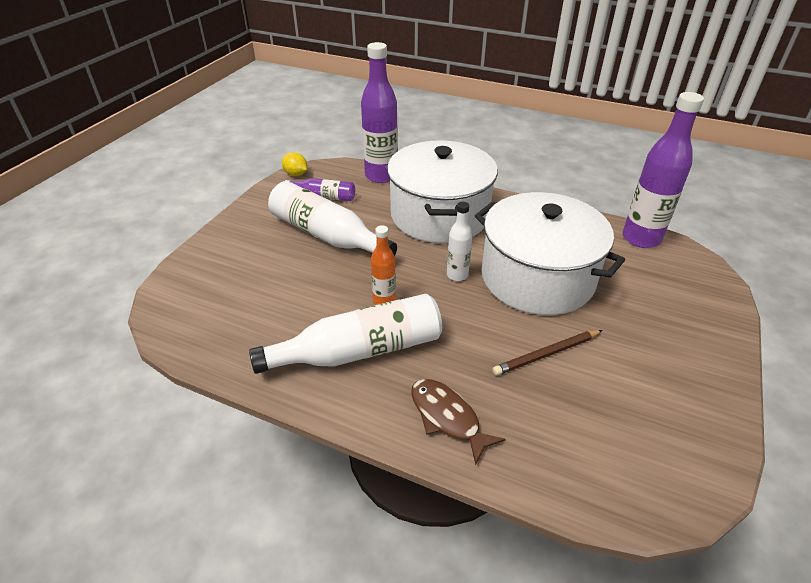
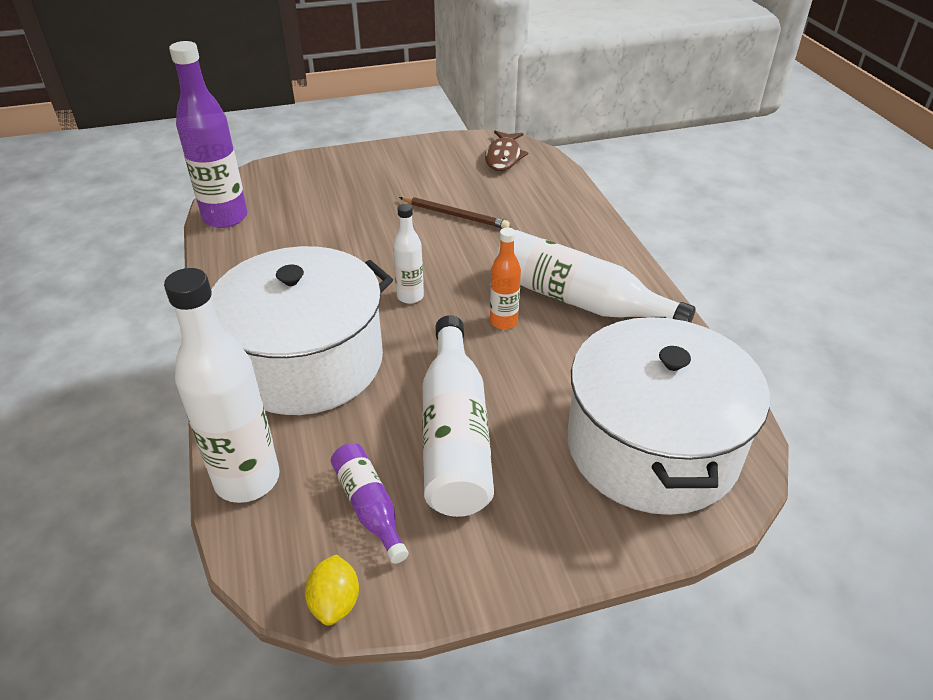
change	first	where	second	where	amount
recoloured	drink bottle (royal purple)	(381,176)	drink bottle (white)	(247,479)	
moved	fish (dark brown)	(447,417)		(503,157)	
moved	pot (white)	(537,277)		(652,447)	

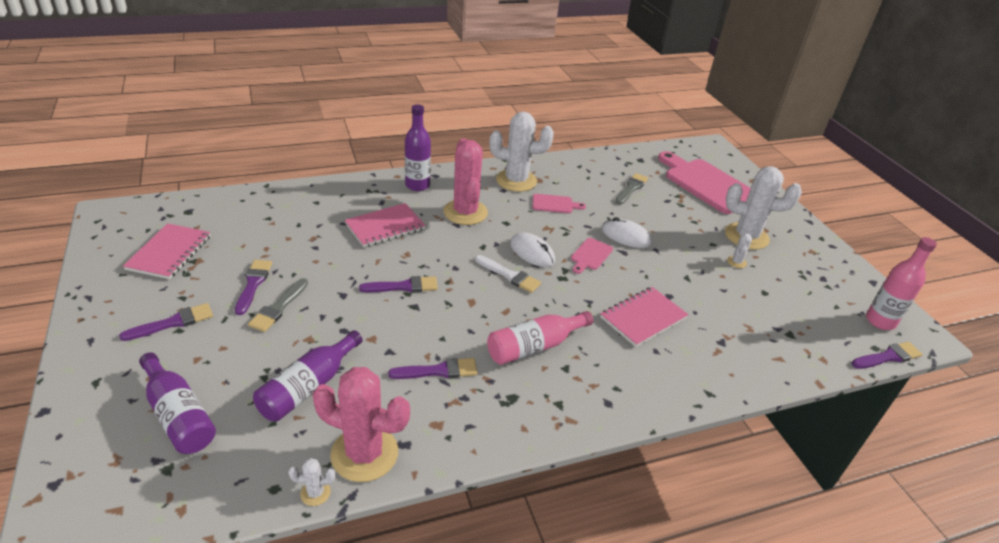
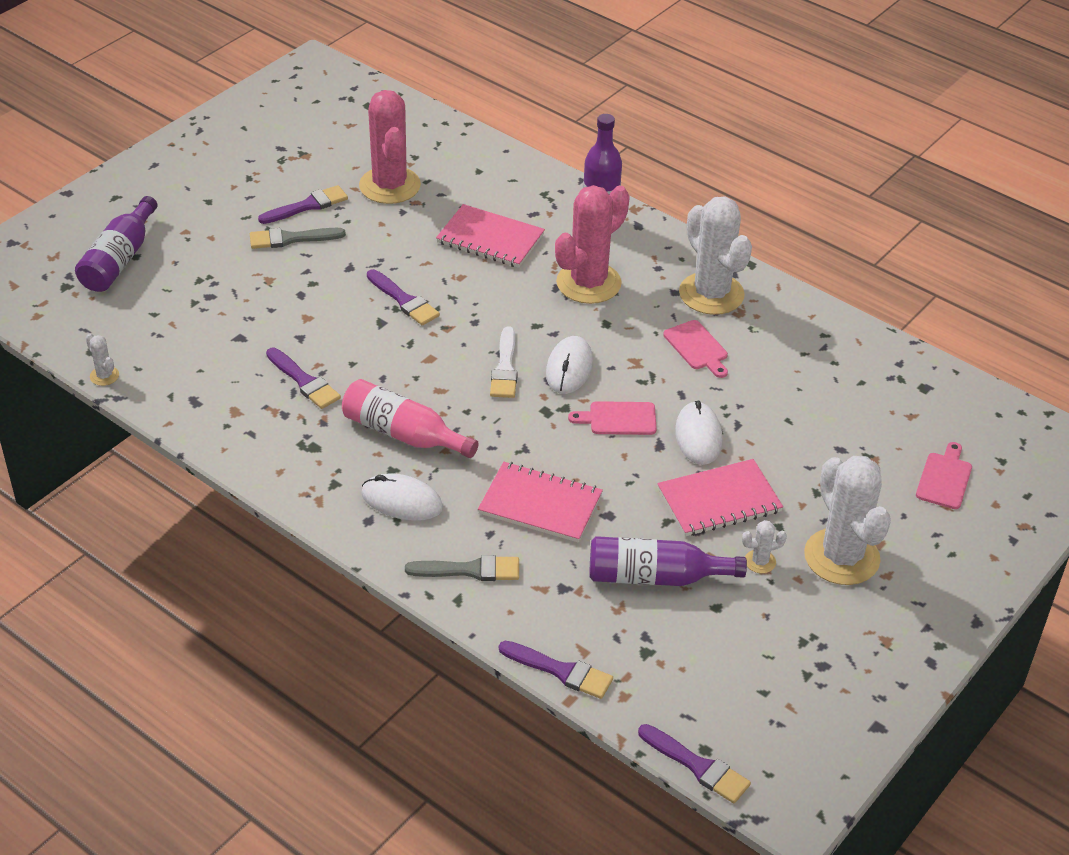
change	first	where	second	where	amount
moved	brush (royal purple)	(173,323)		(560,671)	
moved	exercise book (rosy)	(169,253)		(719,500)	
moved	drink bottle (royal purple)	(308,387)		(655,577)	
moved	saguaro cactus (rosy)	(364,453)		(390,186)	
moved	brush (gray)	(631,188)		(469,570)	
resized	chopping board (rosy)	(707,184)		(944,478)	x0.45
removed	drink bottle (rosy)	(880,321)			
added			PC mouse (white)	(402,501)	

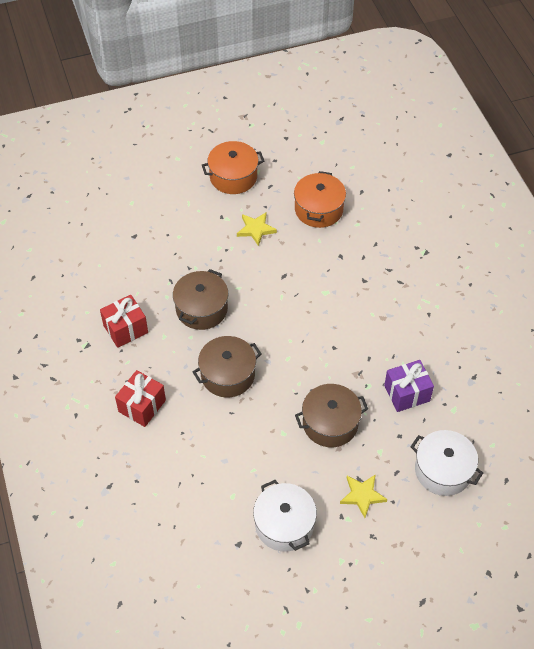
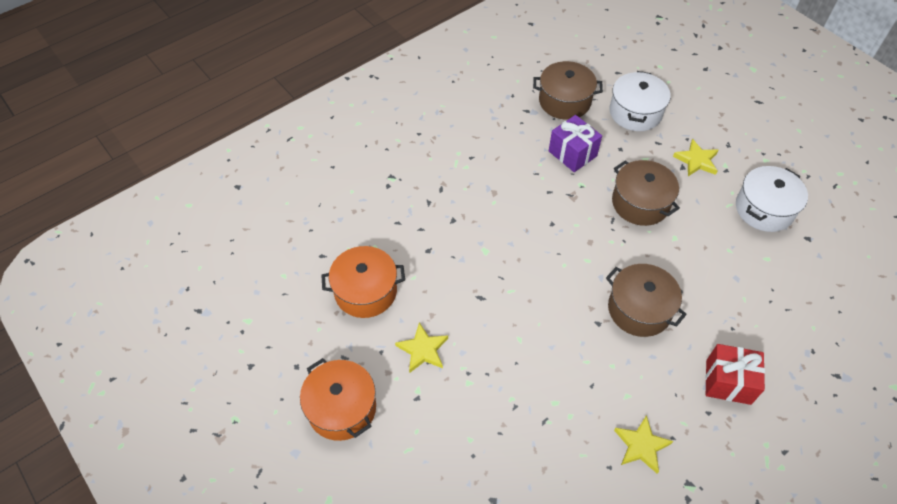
change	first	where	second	where	amount
replaced	present (crimson)	(125,329)	star shape (golden)	(641,445)	
moved	pot (dark brown)	(201,309)		(564,101)	

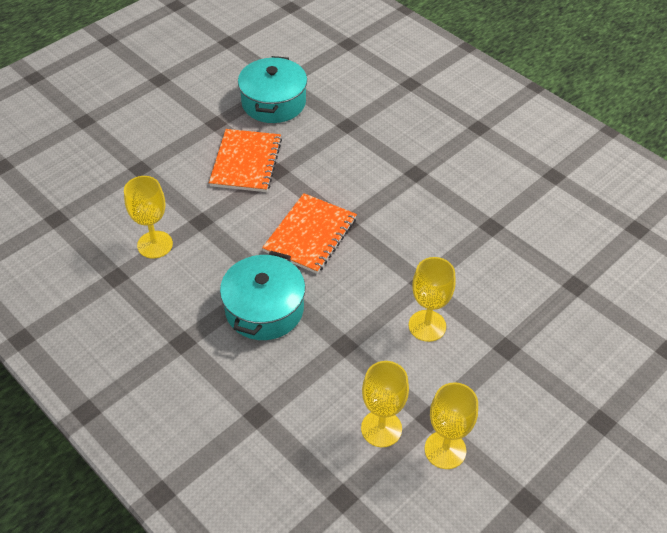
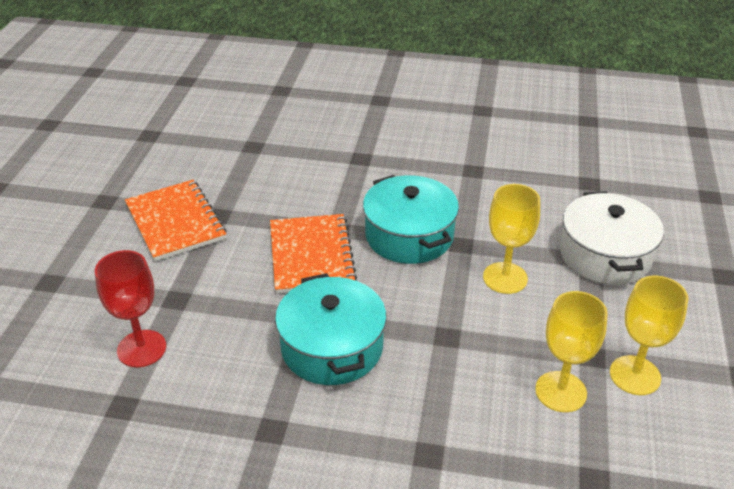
change	first	where	second	where	amount
recoloured	chalice (golden)	(155,244)	chalice (crimson)	(141,348)	
moved	pot (teal)	(273,102)		(409,235)	
added			pot (white)	(605,255)	

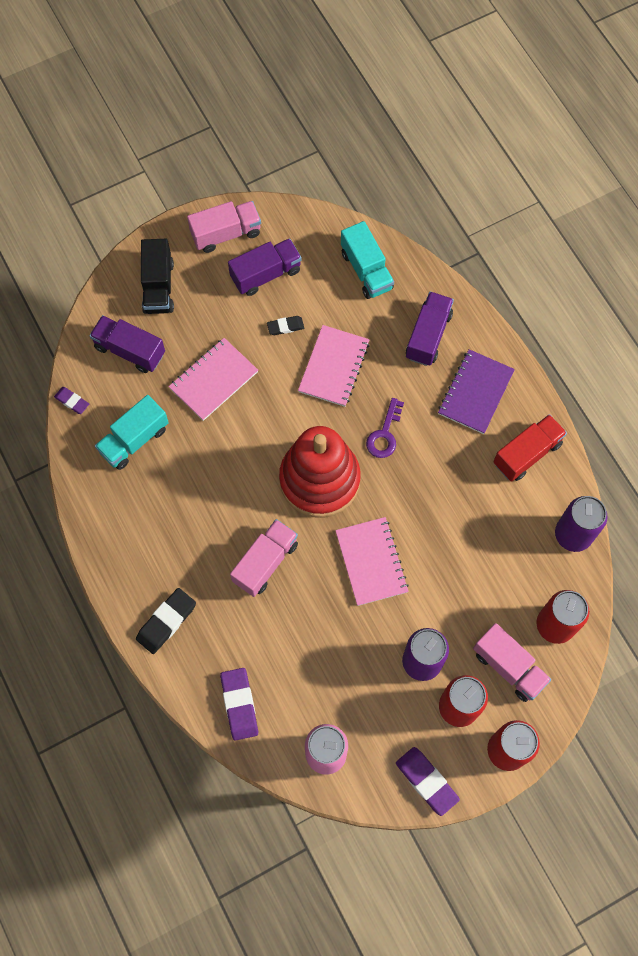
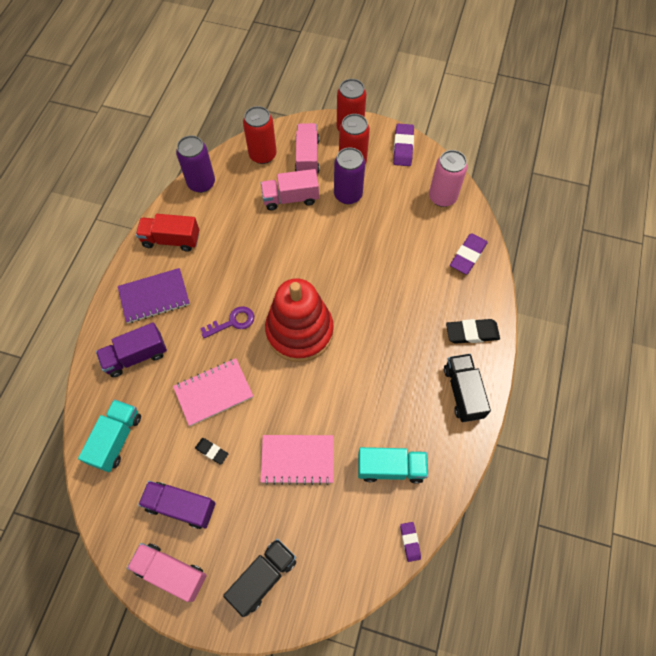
change	first	where	second	where	amount
removed	lorry (royal purple)	(130,350)			
moved	lorry (rosy)	(265,562)		(290,198)	
removed	exercise book (rosy)	(371,562)			
added			lorry (ebony)	(463,392)	

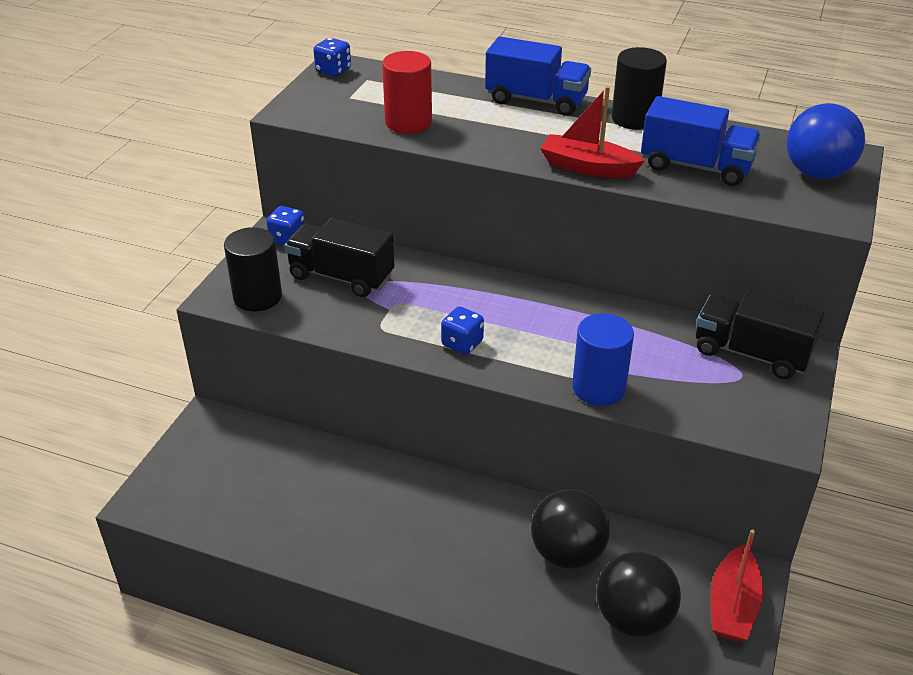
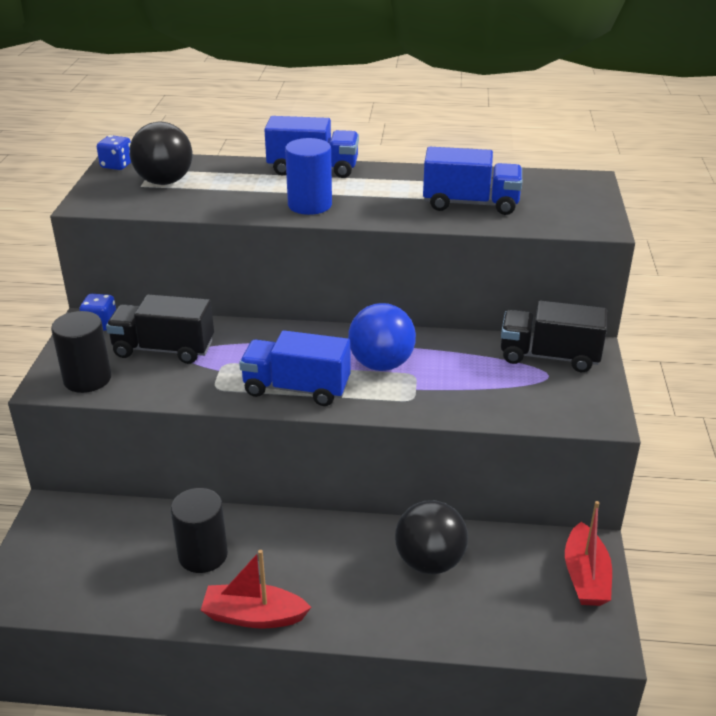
change	first	where	second	where	amount
removed	solid cylinder (crimson)	(408,122)			
replaced	dice (blue)	(462,343)	lorry (blue)	(296,388)	
moved	toy boat (crimson)	(587,167)		(254,616)	
moved	solid cylinder (blue)	(598,388)		(310,205)	
moved	play ball (ebony)	(633,618)		(164,182)	
moved	solid cylinder (ebony)	(634,118)		(203,555)	
moved	play ball (blue)	(817,173)		(381,364)	

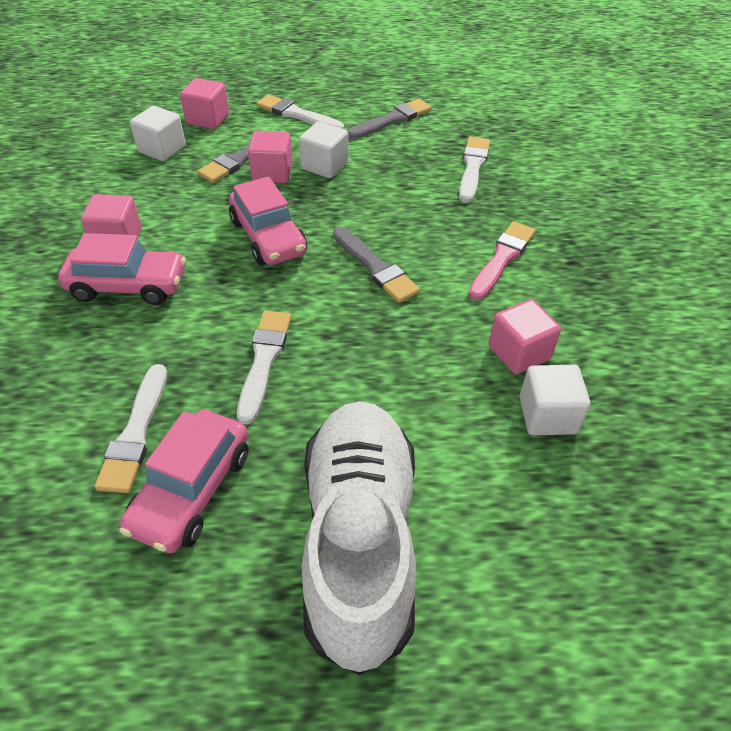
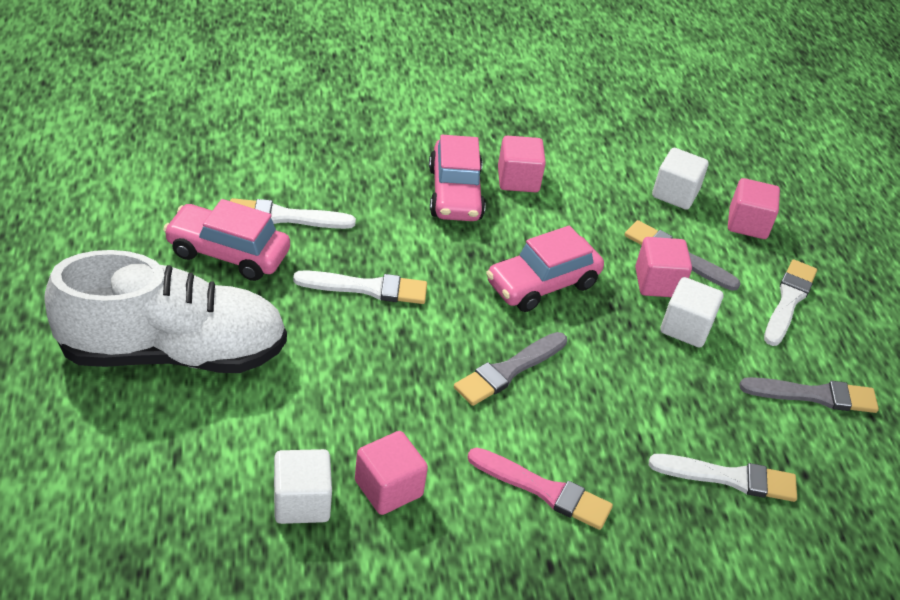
change	first	where	second	where	amount
turned	brush (gray)	(392,120)		(814,395)	45 degrees counterclockwise

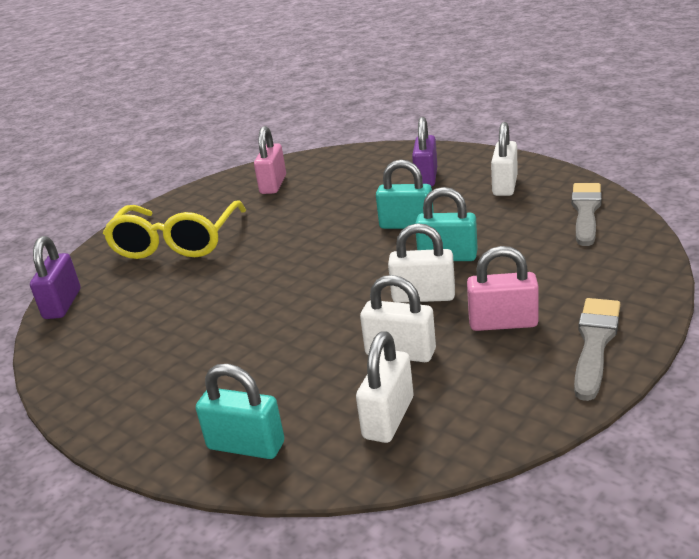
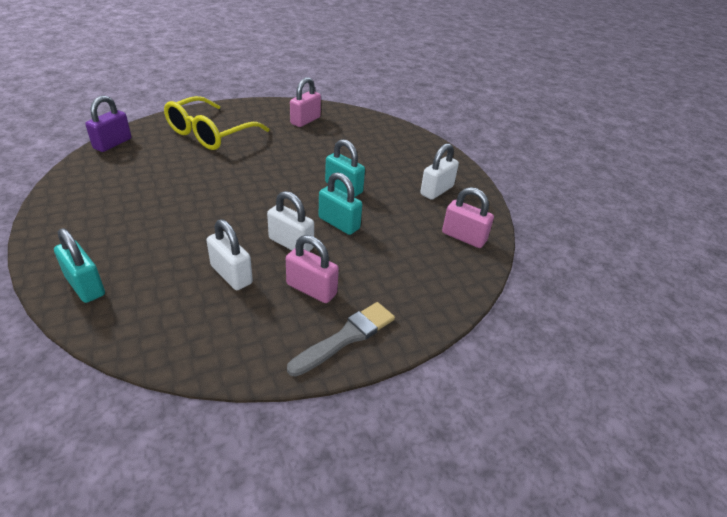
change	first	where	second	where	amount
removed	padlock (white)	(388,418)			
removed	padlock (royal purple)	(426,178)			
replaced	brush (gray)	(586,212)	padlock (rosy)	(463,237)	

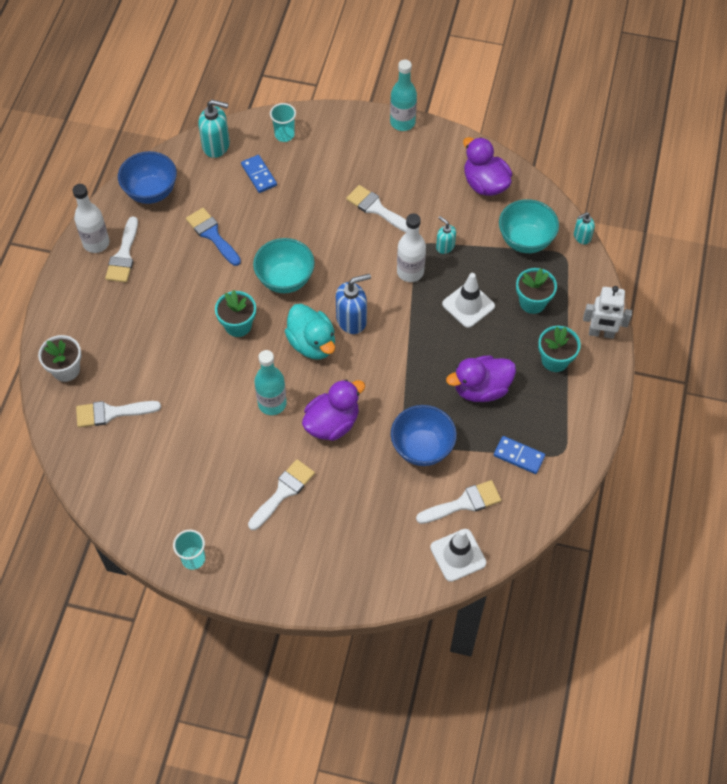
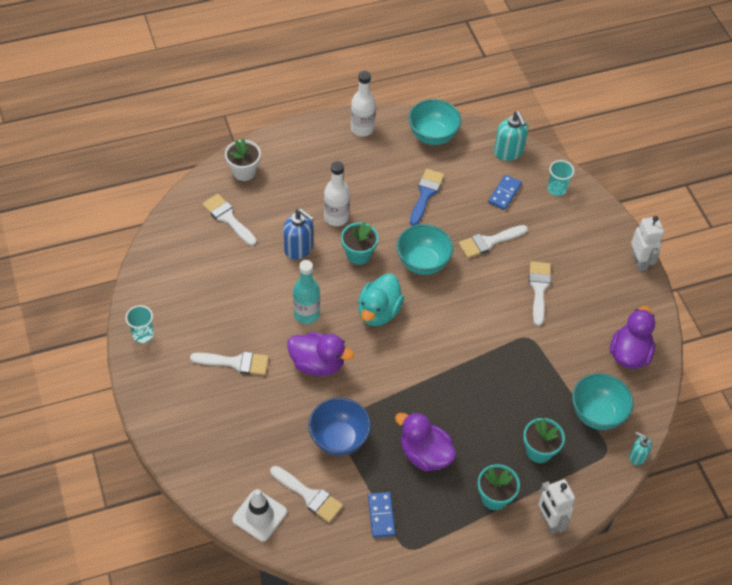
change	first	where	second	where	amount
moved	brush (white)	(123,255)		(489,242)	
recoloured	serving bowl (blue)	(151,192)	serving bowl (teal)	(432,136)	
moved	pump bottle (blue)	(352,320)		(299,248)	
replaced	drink bottle (teal)	(402,122)	robot (white)	(639,262)	
moved	drink bottle (white)	(410,272)		(336,217)	
removed	pump bottle (teal)	(445,246)			
removed	safety cone (white)	(468,305)			

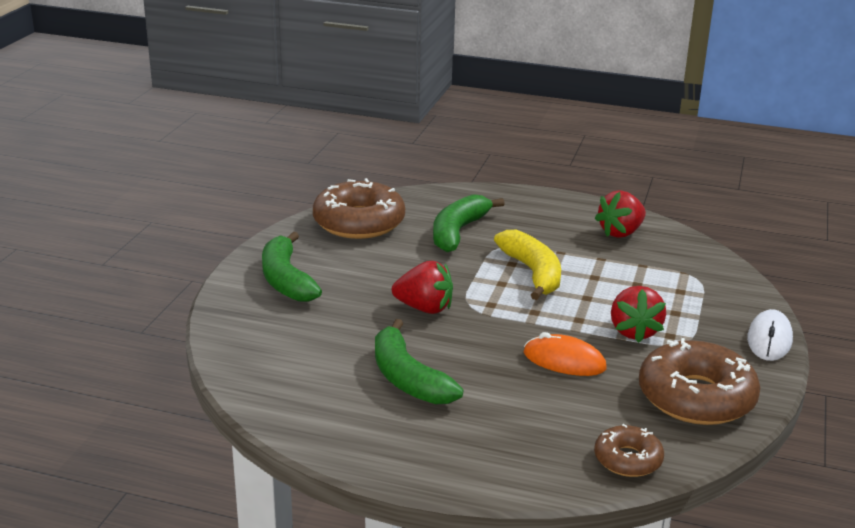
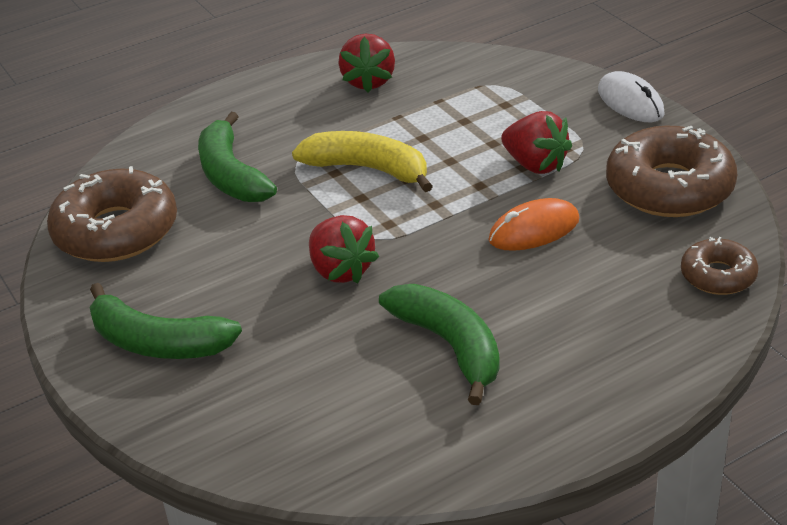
change	first	where	second	where	amount
turned	toy banana (green)	(408,378)		(450,346)	135 degrees counterclockwise
turned	berry (crimson)	(424,308)		(341,270)	90 degrees clockwise

